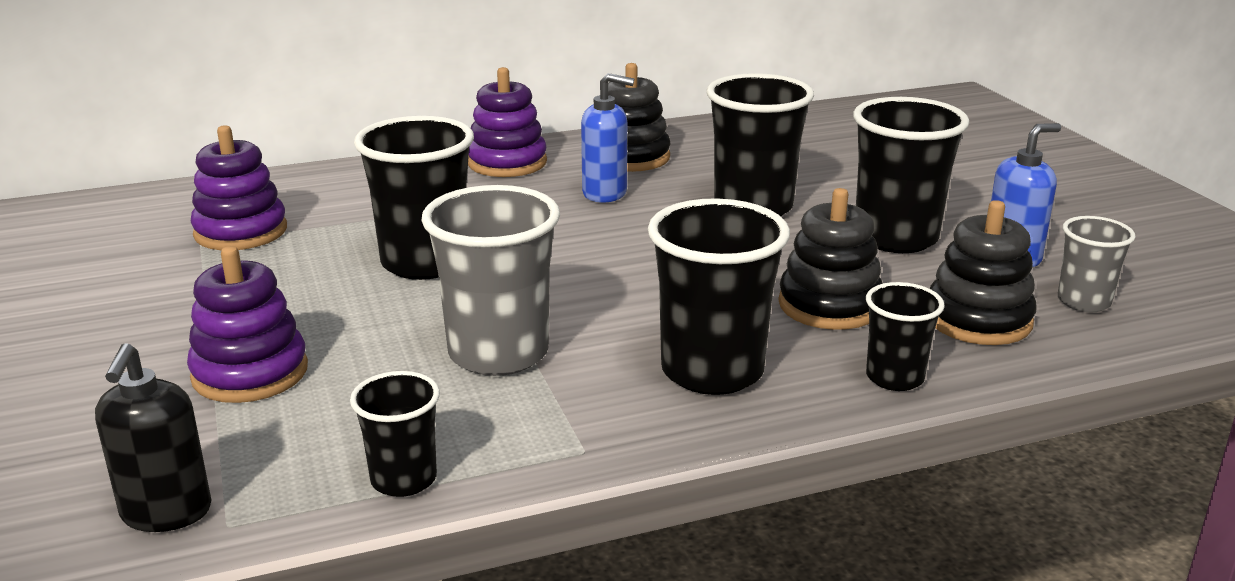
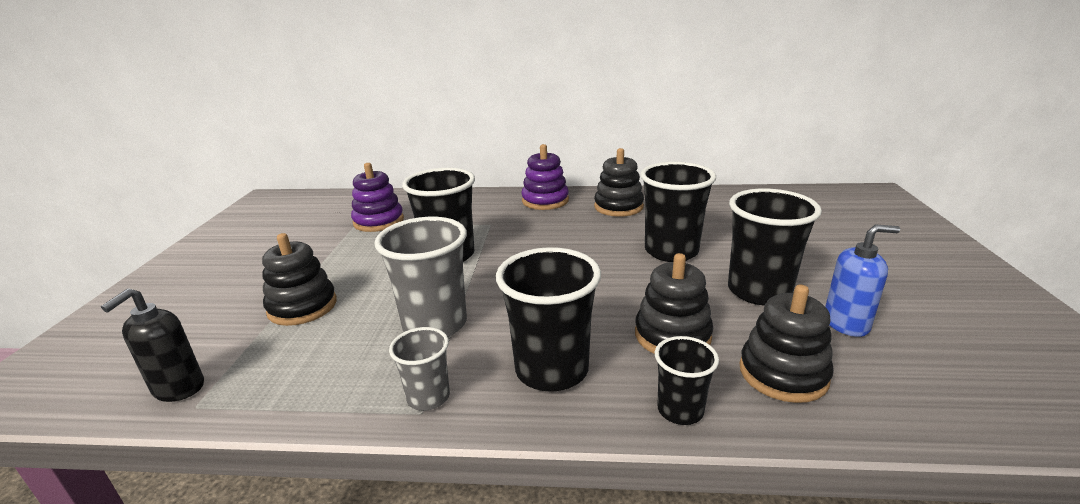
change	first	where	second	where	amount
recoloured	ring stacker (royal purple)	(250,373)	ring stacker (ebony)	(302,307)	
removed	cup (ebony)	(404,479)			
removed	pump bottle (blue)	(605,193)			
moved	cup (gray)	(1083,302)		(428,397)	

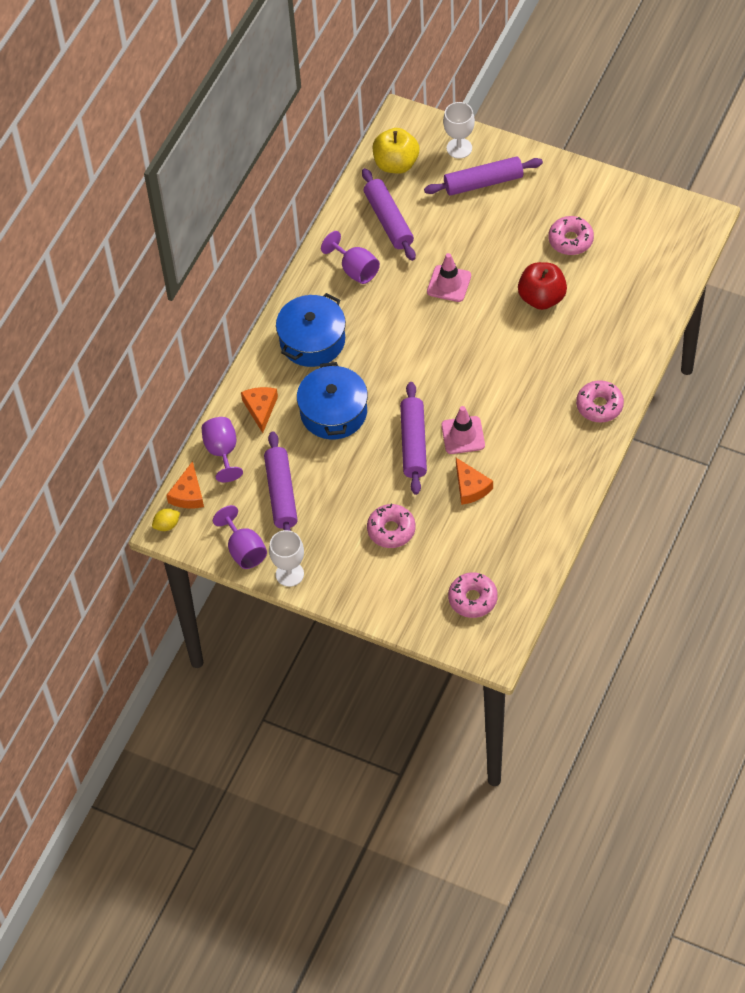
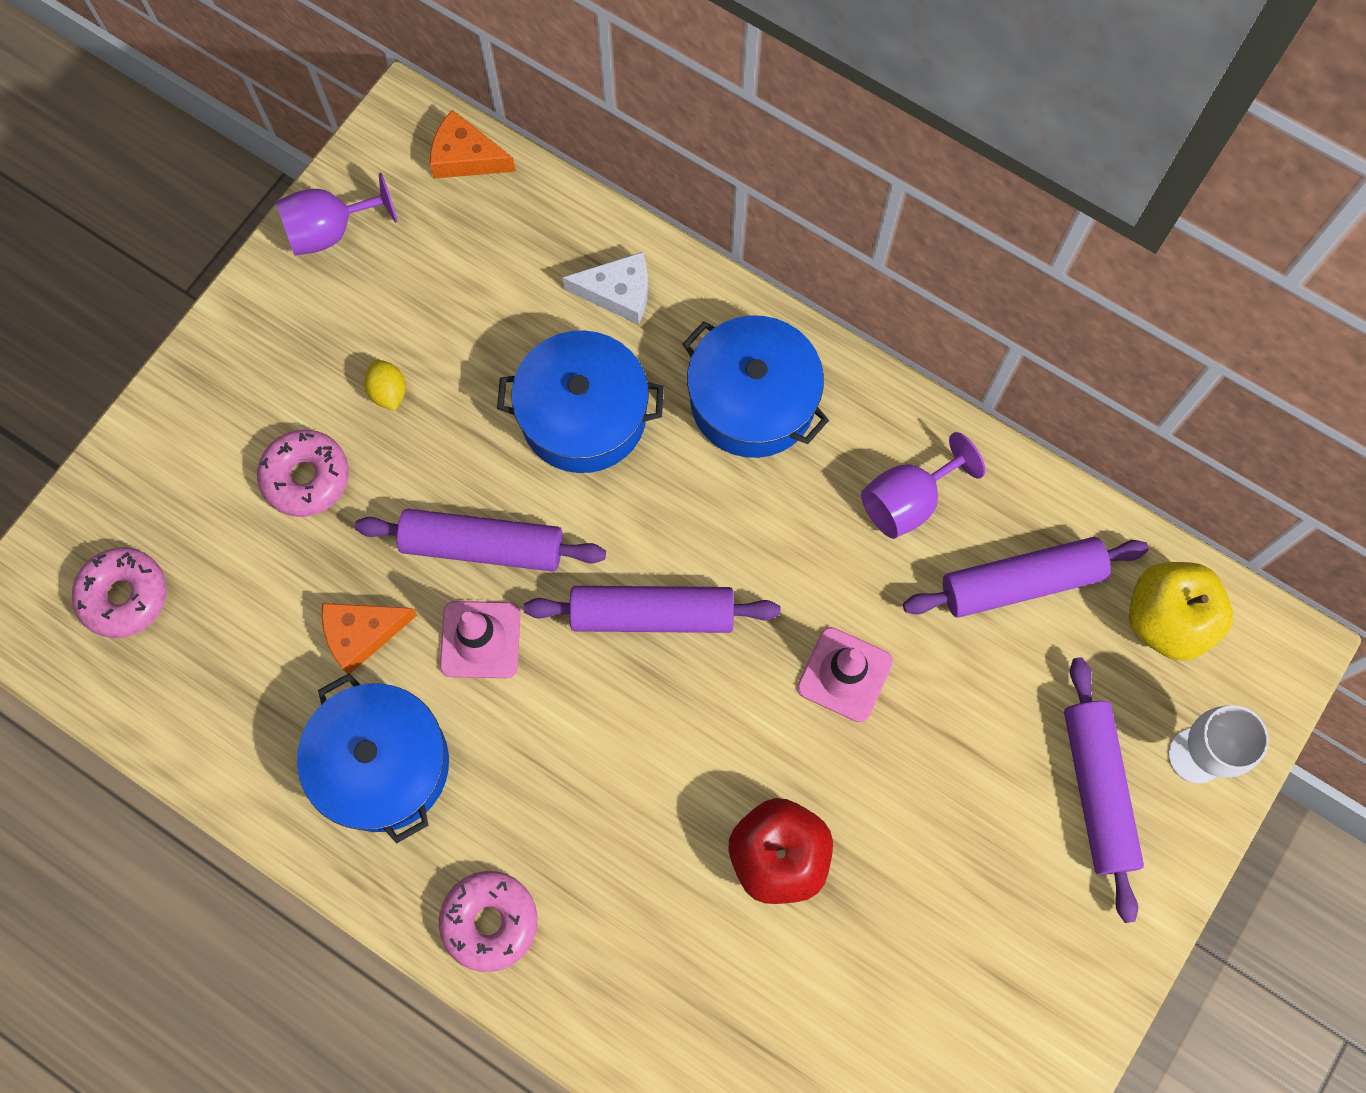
change	first	where	second	where	amount
moved	citrus fruit (golden)	(167,525)		(388,392)	
removed	chalice (royal purple)	(222,452)			
recoloured	cheese wedge (orange-coloured)	(260,408)	cheese wedge (white)	(618,292)	
moved	dough roller (royal purple)	(281,493)		(652,614)	
removed	chalice (white)	(289,574)			
removed	glazed donut (rosy)	(570,240)			
added			pot (blue)	(382,764)	

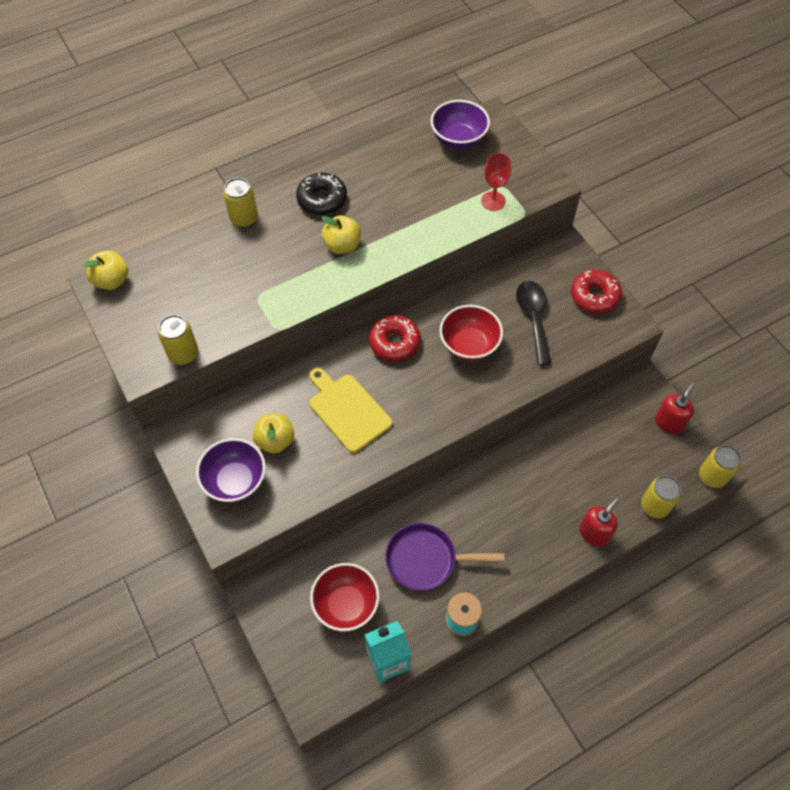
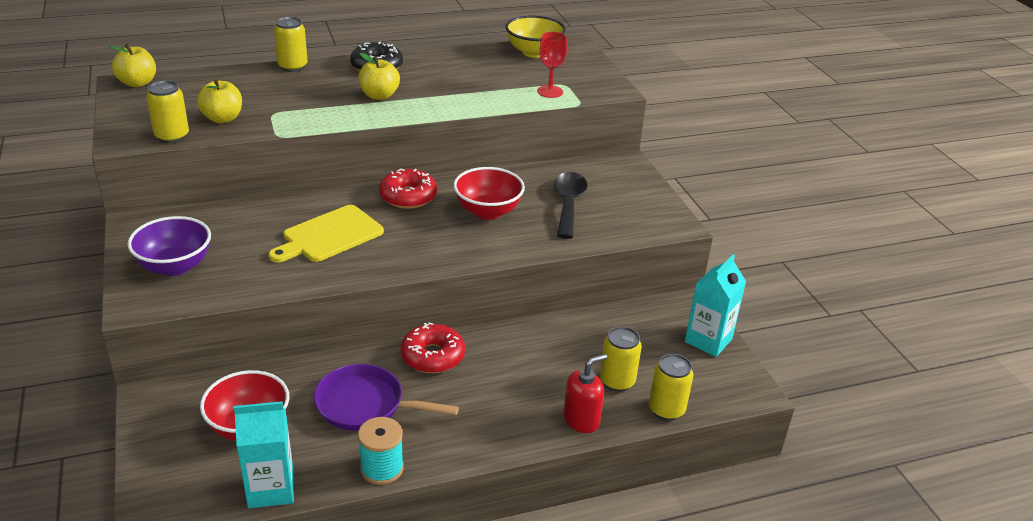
change	first	where	second	where	amount
moved	apple (golden)	(275,440)		(222,118)	
turned	chopping board (golden)	(347,410)		(329,235)	105 degrees counterclockwise
recoloured	serving bowl (royal purple)	(458,140)	serving bowl (golden)	(534,52)	
moved	glazed donut (crimson)	(594,296)		(432,356)	
replaced	pump bottle (crimson)	(669,422)	milk carton (teal)	(708,340)	
moved	soda can (golden)	(712,476)		(617,381)	

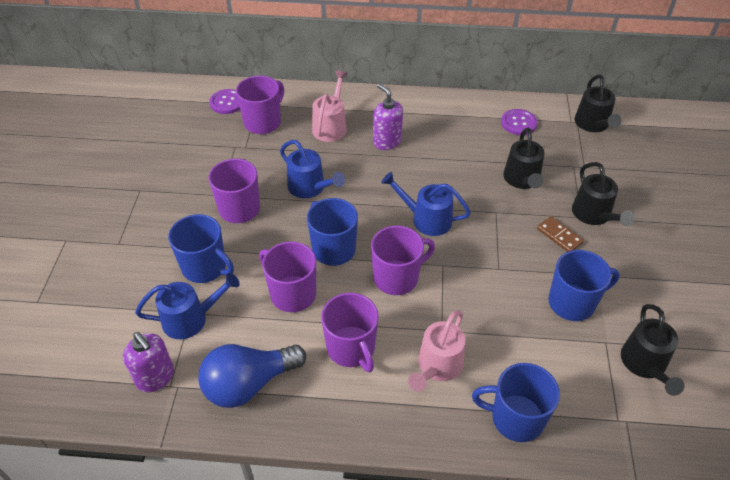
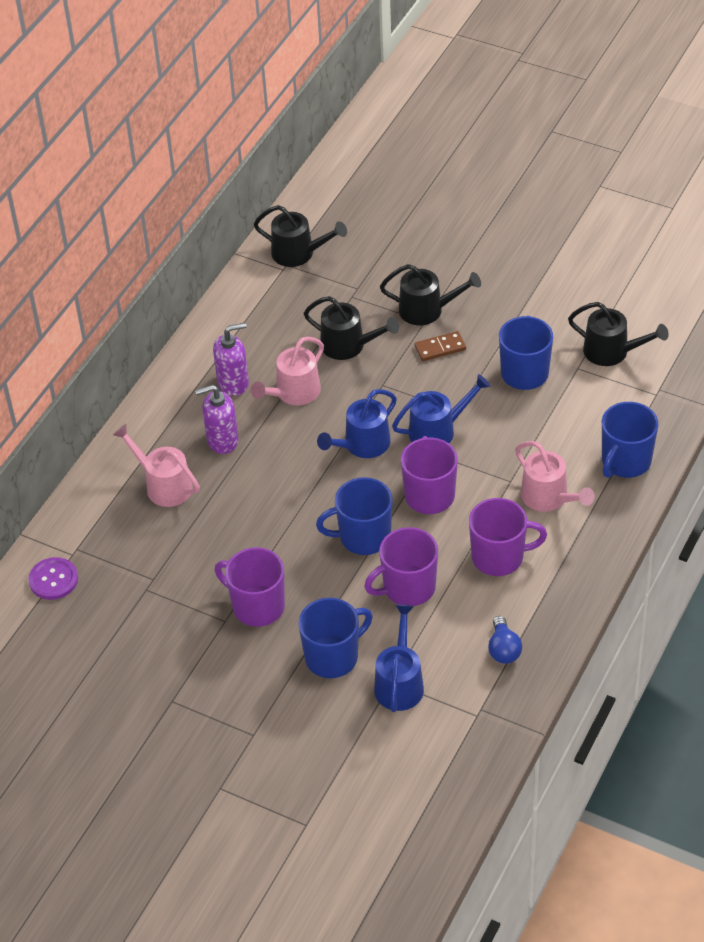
change	first	where	second	where	amount
moved	pump bottle (royal purple)	(155,377)		(233,383)	
resized	light bulb (blue)	(249,384)		(503,649)	x0.53
removed	mug (royal purple)	(263,122)			
moved	watering pot (blue)	(310,188)		(438,430)	
removed	sewing button (royal purple)	(518,123)			
added			watering pot (rosy)	(293,393)	

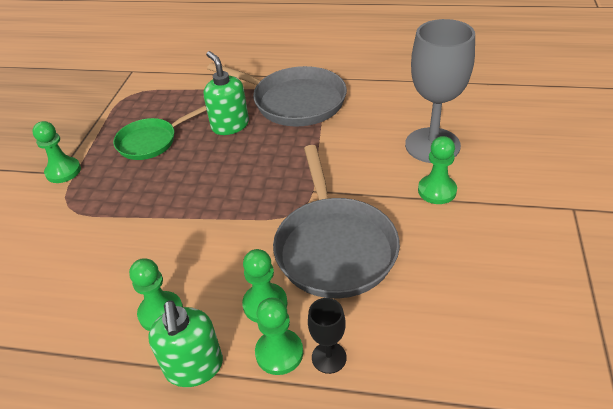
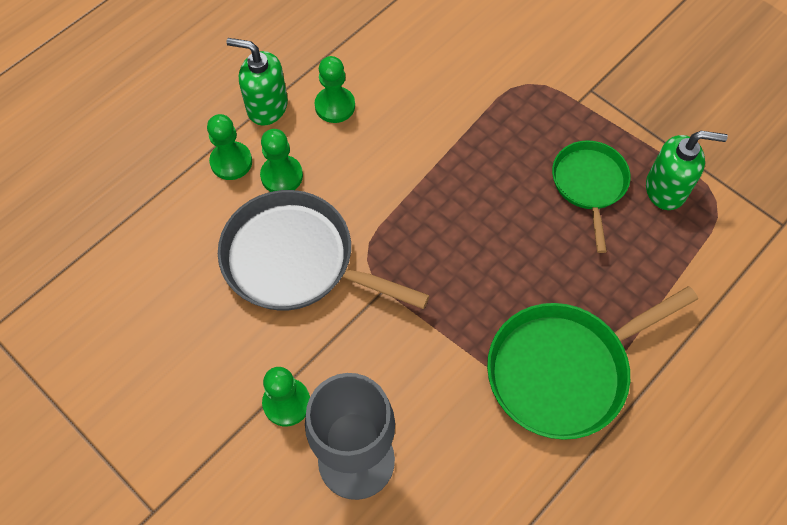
change	first	where	second	where	amount
removed	chess pawn (green)	(63,171)			
moved	pump bottle (green)	(230,125)		(666,189)	
recoloured	pan (gray)	(294,102)	pan (green)	(564,370)	
removed	chalice (ebony)	(329,357)			

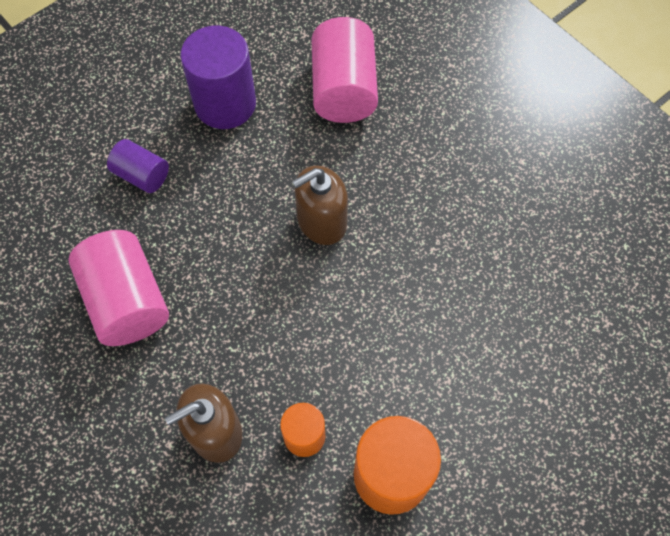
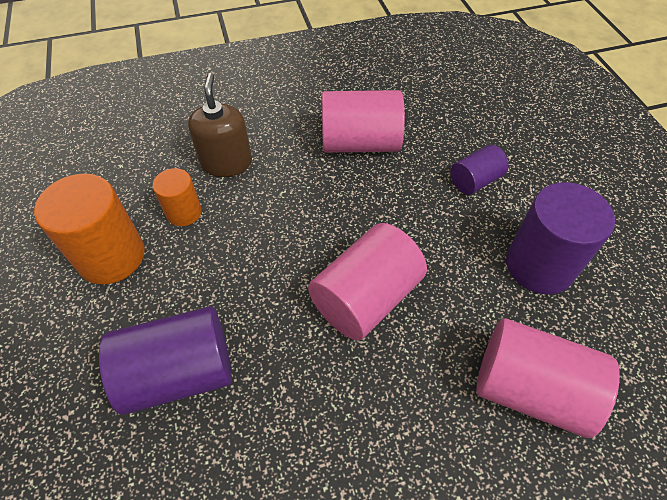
change	first	where	second	where	amount
replaced	pump bottle (dark brown)	(321,221)	solid cylinder (rosy)	(366,298)	
added			solid cylinder (royal purple)	(179,373)	

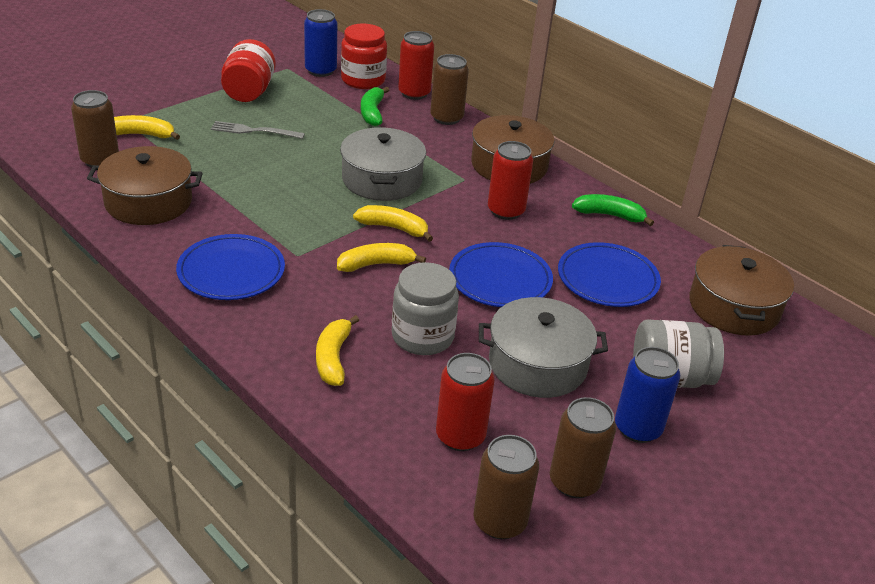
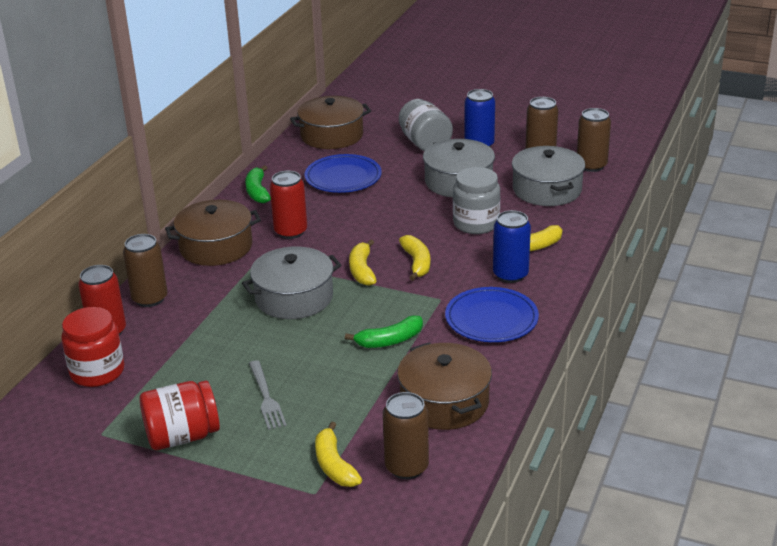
change	first	where	second	where	amount
moved	soda can (blue)	(320,71)		(510,275)	
turned	toy banana (golden)	(376,264)		(416,263)	150 degrees counterclockwise
moved	toy banana (green)	(372,113)		(389,340)	
replaced	soda can (crimson)	(460,436)	pot (gray)	(547,190)	
removed	dinner plate (blue)	(500,279)			

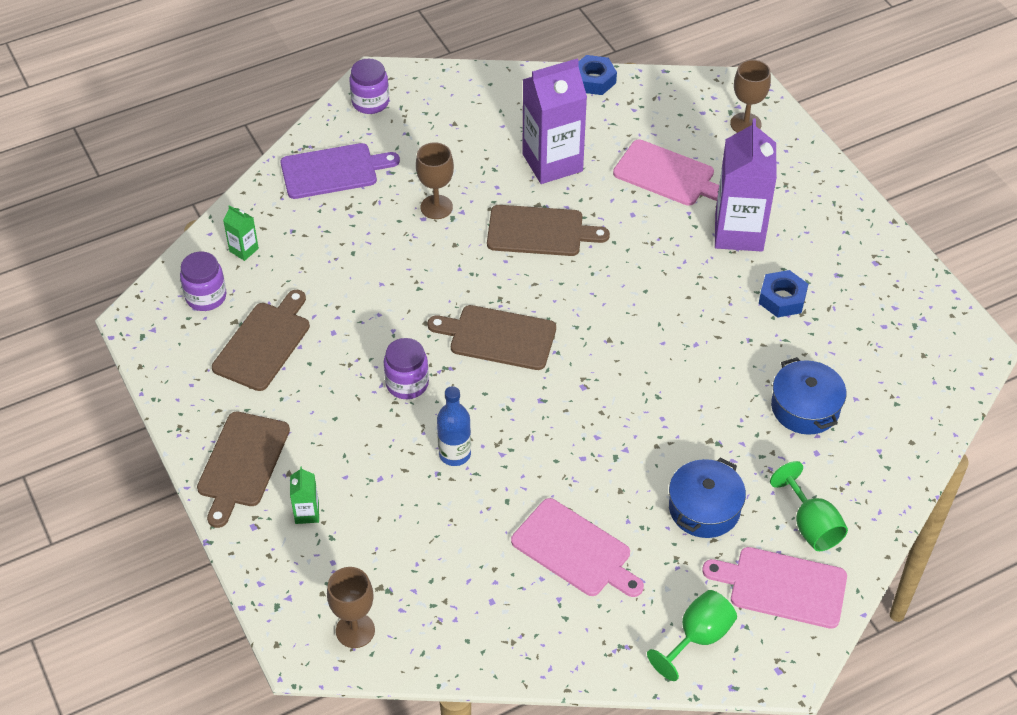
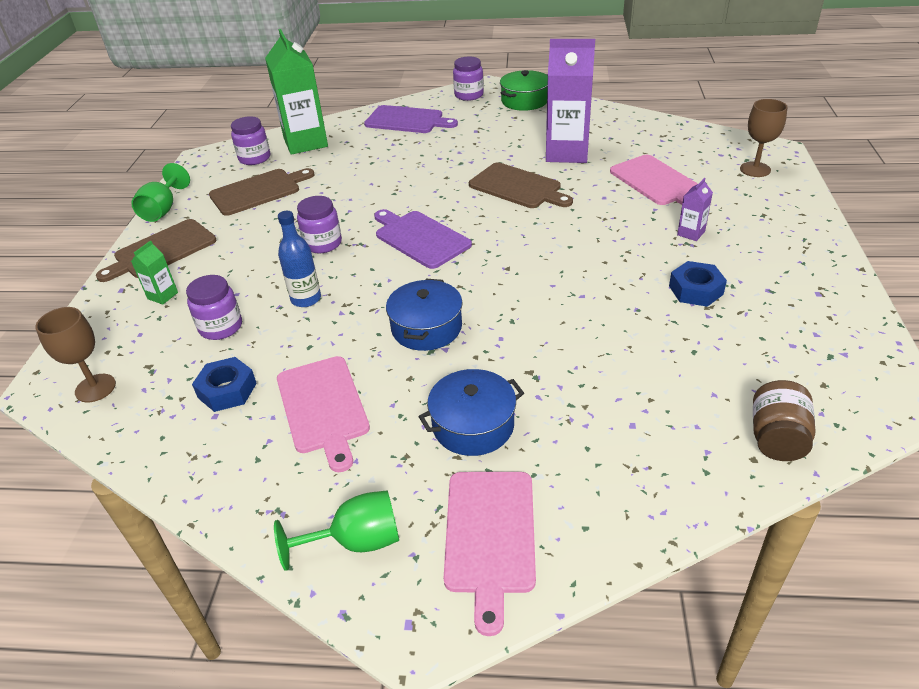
change	first	where	second	where	amount
resized	milk carton (green)	(244,250)		(305,142)	x2.31
removed	chalice (dark brown)	(436,207)			
recoloured	chopping board (dark brown)	(498,337)	chopping board (royal purple)	(420,238)	
moved	nut (blue)	(594,80)		(227,390)	
turned	chopping board (rosy)	(783,586)		(490,536)	135 degrees counterclockwise
resized	milk carton (royal purple)	(739,232)		(691,233)	x0.43
moved	chalice (green)	(811,525)		(163,210)	
moved	pot (blue)	(805,407)		(426,328)	
added			jam jar (royal purple)	(221,327)	
added			pot (green)	(524,101)	
added			jam jar (dark brown)	(776,438)	

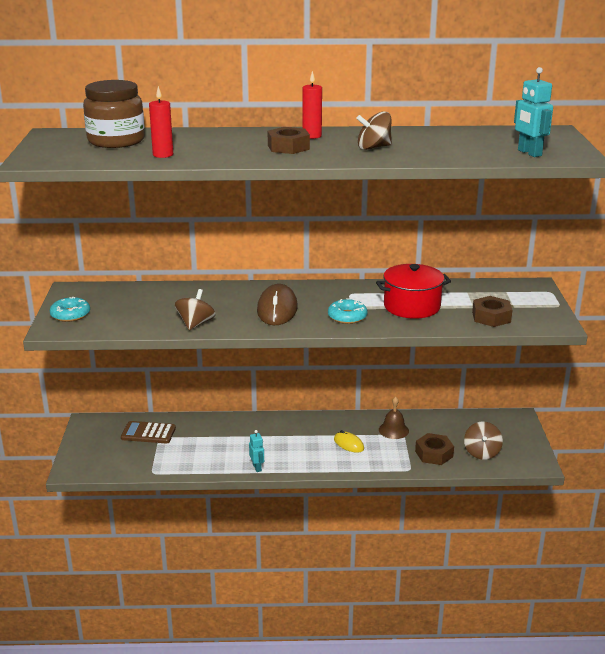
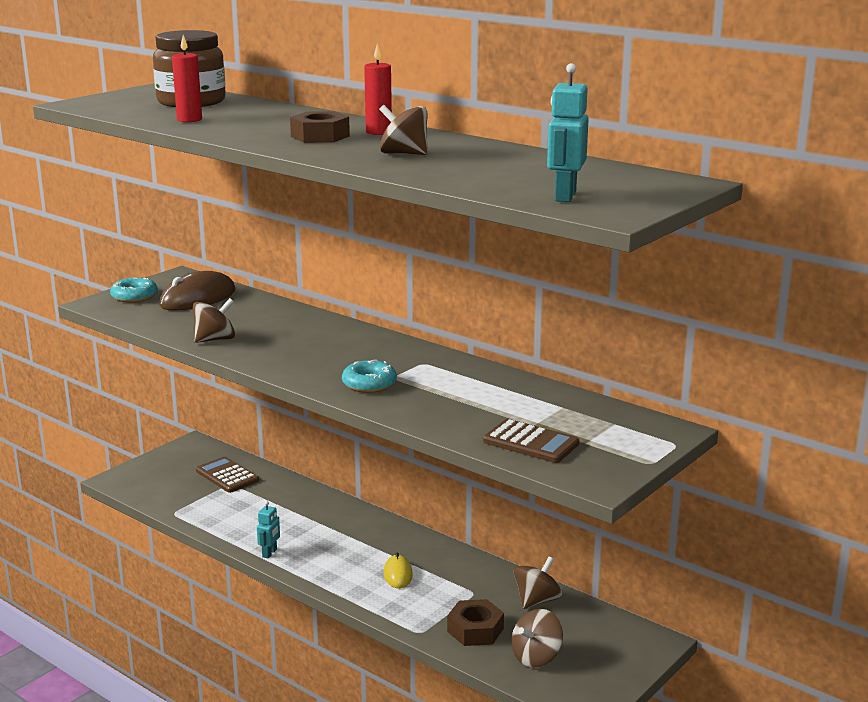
change	first	where	second	where	amount
moved	PC mouse (dark brown)	(277,309)		(198,298)	
removed	pot (crimson)	(412,306)			
removed	bell (dark brown)	(393,430)			
replaced	nut (dark brown)	(491,317)	calculator (dark brown)	(530,443)	
added			spinning top (dark brown)	(537,600)	

